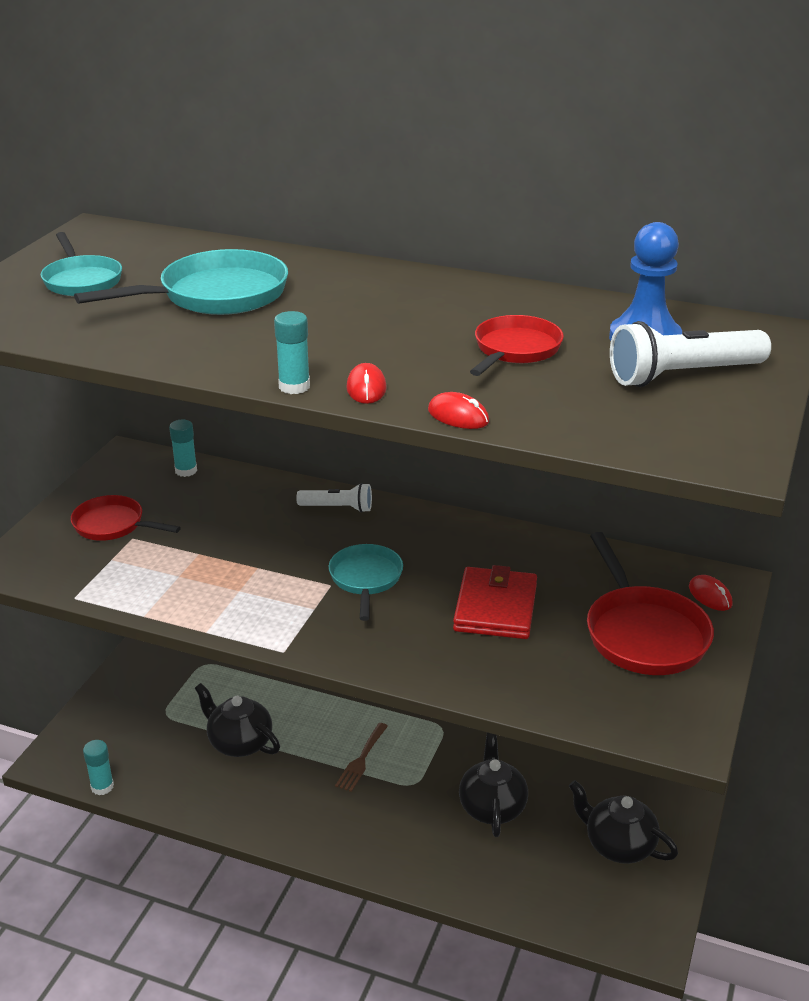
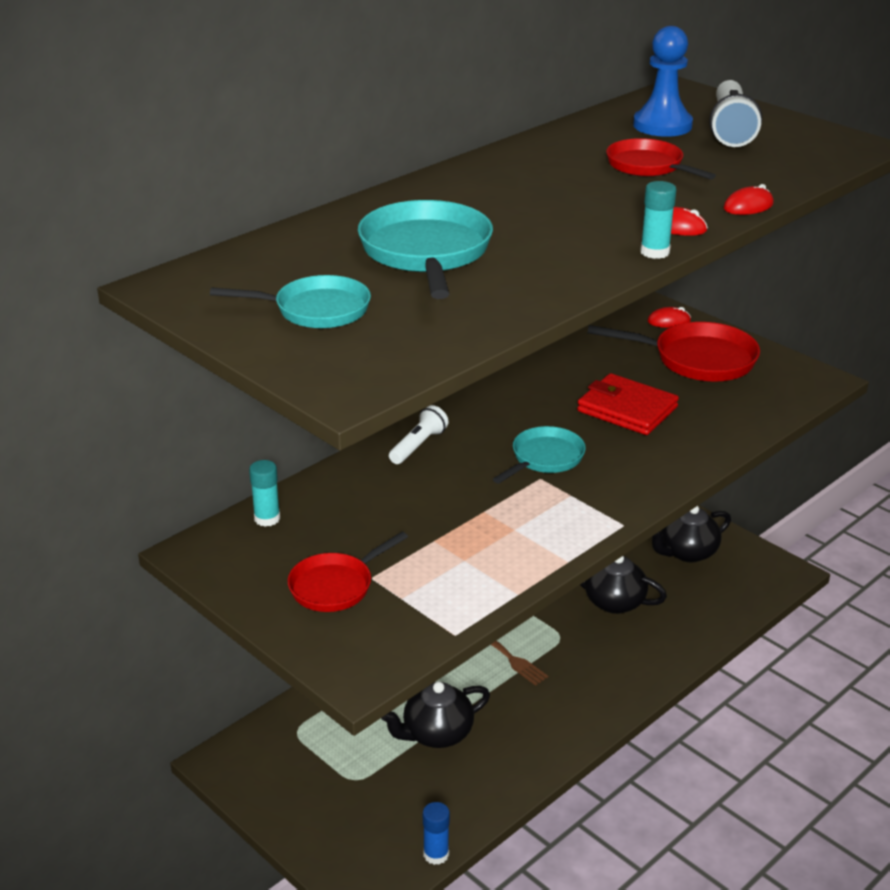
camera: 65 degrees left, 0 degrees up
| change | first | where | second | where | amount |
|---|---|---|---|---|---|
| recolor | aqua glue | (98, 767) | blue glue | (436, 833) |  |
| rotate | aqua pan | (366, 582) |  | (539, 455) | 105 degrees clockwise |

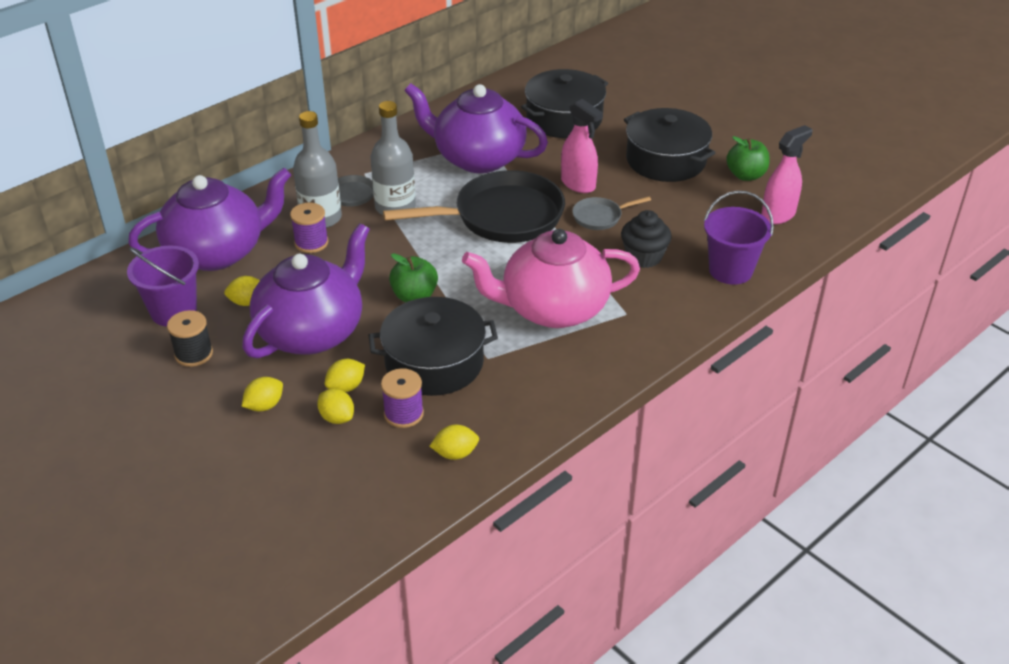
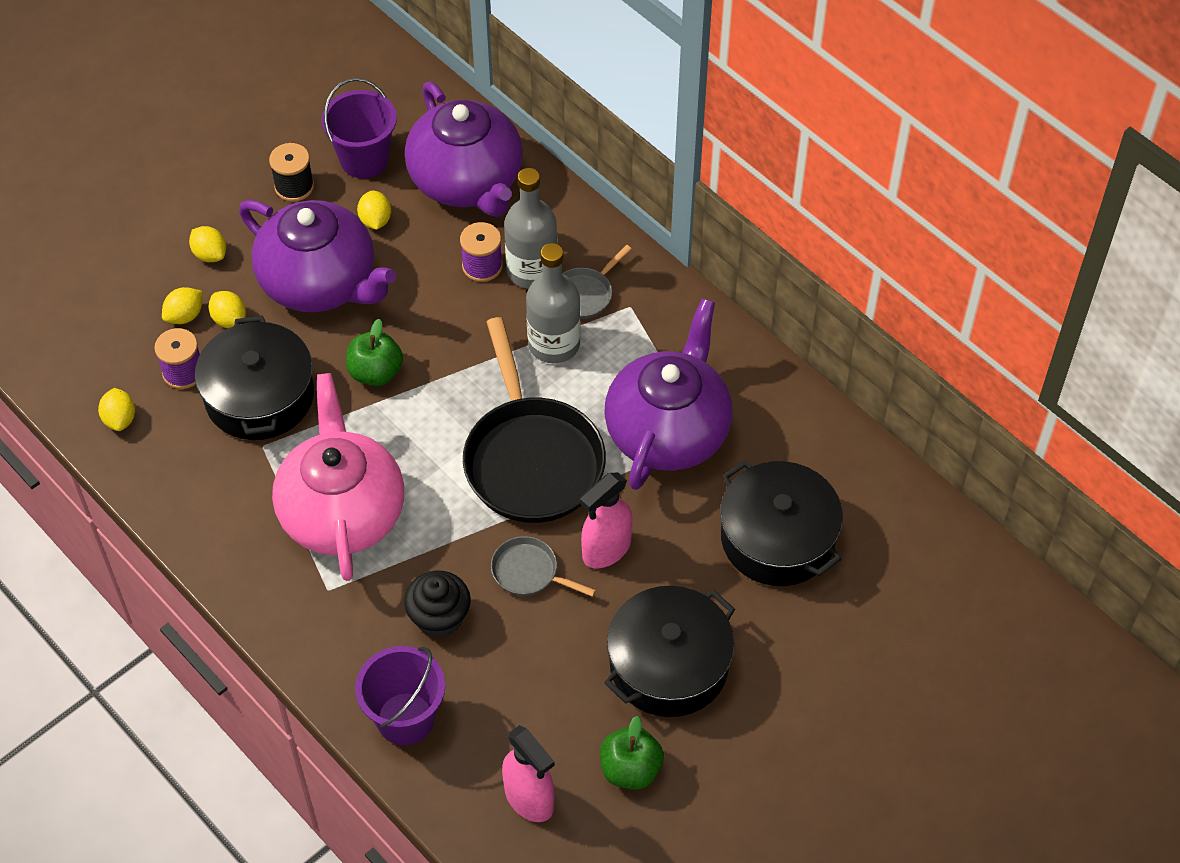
camera: 90 degrees right, 15 degrees up
| change | first | where | second | where | amount |
|---|---|---|---|---|---|
| rotate | ash-grey pan | (611, 213) |  | (543, 566) | 45 degrees counterclockwise |

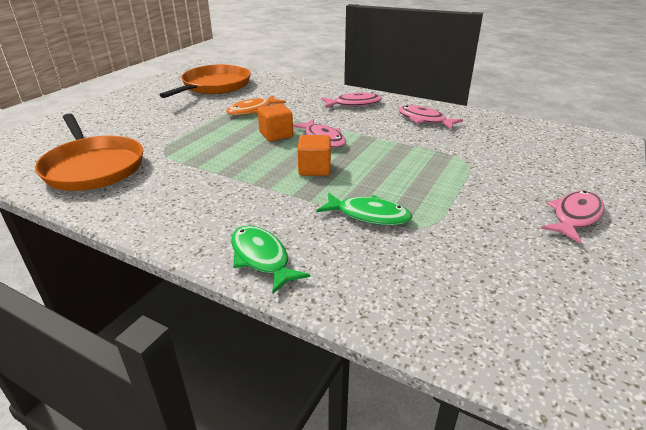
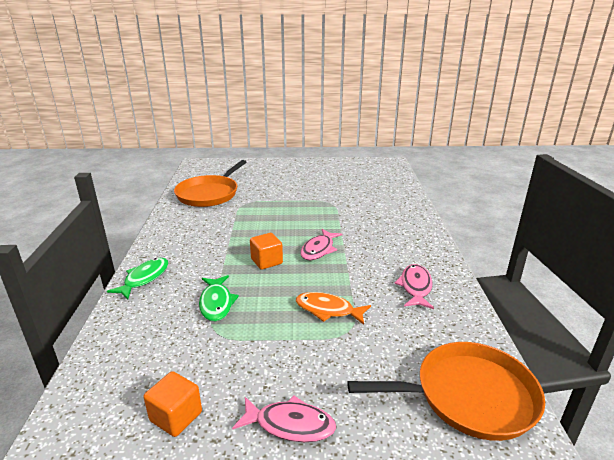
camera: 60 degrees right, 5 degrees down
| change | first | where | second | where | amount |
|---|---|---|---|---|---|
| move | orange-coloured pan | (205, 81) |  | (446, 391) |  |
| move | orange-coloured fish figure | (256, 105) |  | (333, 308) |  |
| move | orange-coloured cube | (275, 122) |  | (173, 404) |  |
| delete | rosy fish figure | (351, 100) |  |  |  |

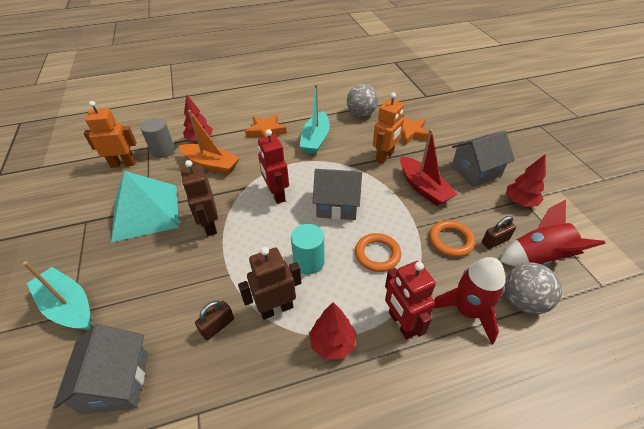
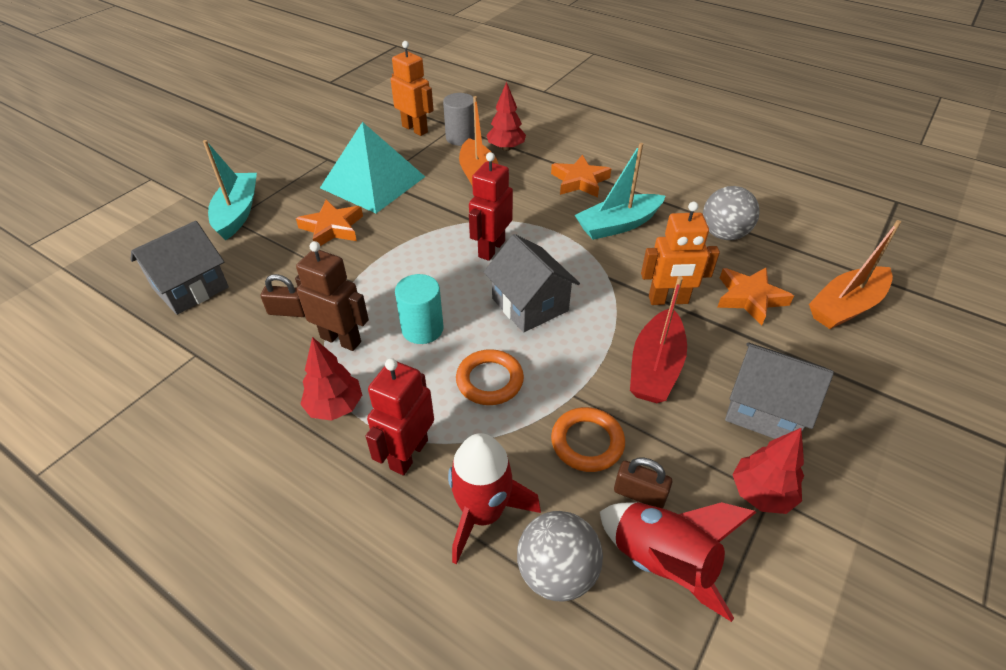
camera: 50 degrees right, 0 degrees up
| change | first | where | second | where | amount |
|---|---|---|---|---|---|
| delete | brown toy robot | (199, 198) |  |  |  |
| insert |  |  | orange-coloured star | (329, 223) |  |
| insert |  |  | orange-coloured sailboat | (855, 274) |  |

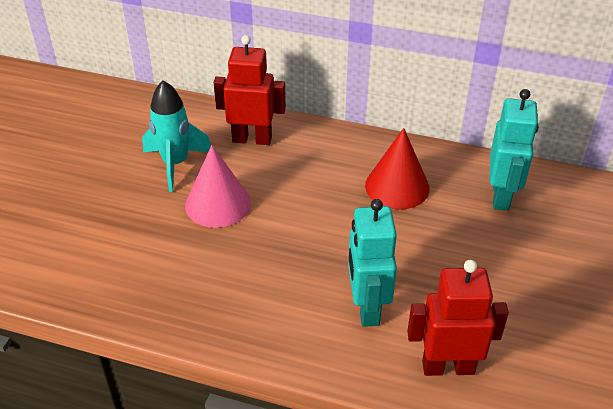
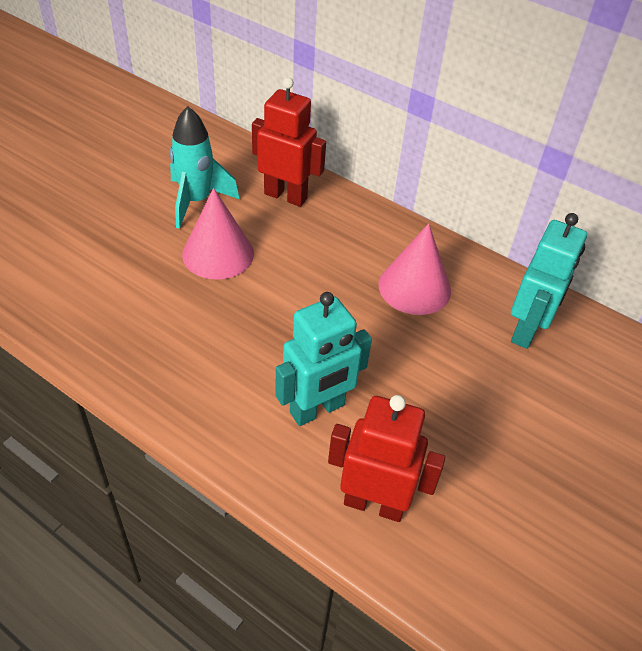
camera: 15 degrees right, 5 degrees up
| change | first | where | second | where | amount |
|---|---|---|---|---|---|
| rotate | aqua toy robot | (372, 263) |  | (323, 359) | 135 degrees counterclockwise |
| recolor | scarlet solid cone | (397, 169) | rosy solid cone | (415, 269) |  |

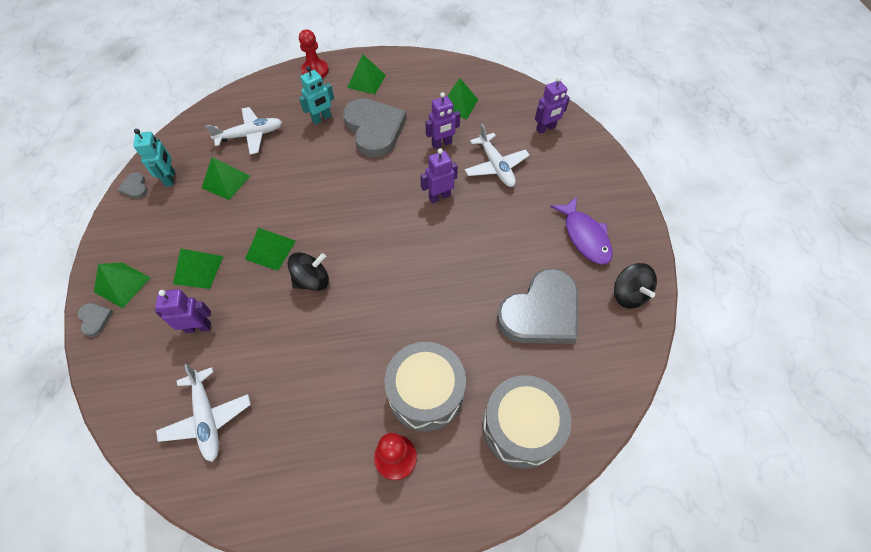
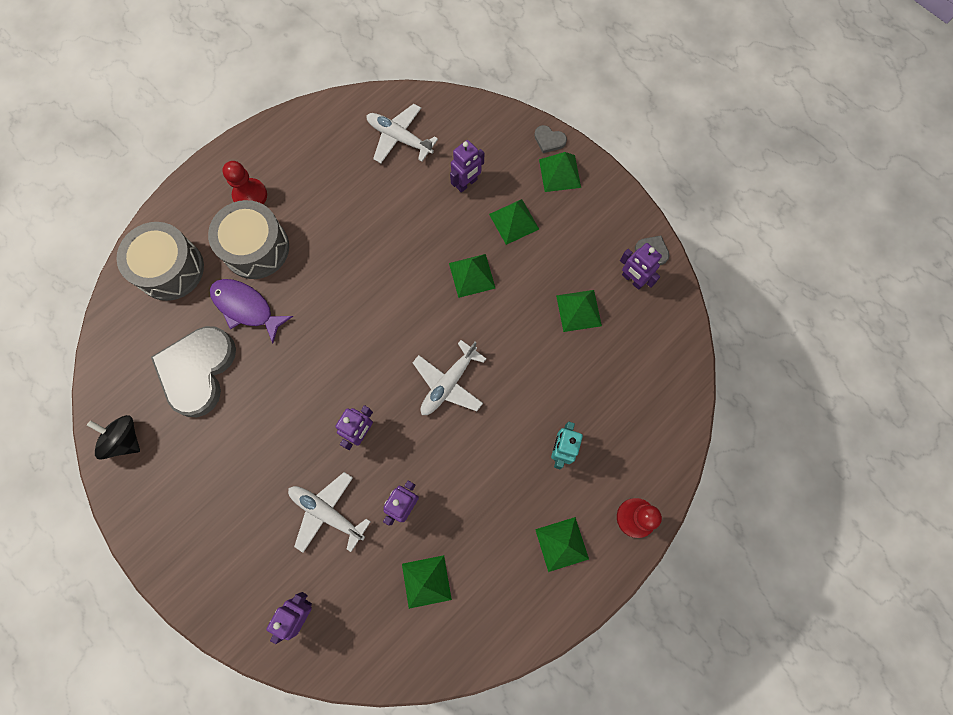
camera: 145 degrees right, 15 degrees up
| change | first | where | second | where | amount |
|---|---|---|---|---|---|
| recolor | aqua toy robot | (154, 158) | purple toy robot | (641, 266) |  |
| move | pure white aeroplane | (243, 131) |  | (450, 377) |  |
| delete | ebony spinning top | (308, 271) |  |  |  |
| delete | ash-grey heart shape | (375, 127) |  |  |  |
| move | purple fish figure | (581, 231) |  | (251, 311) |  |

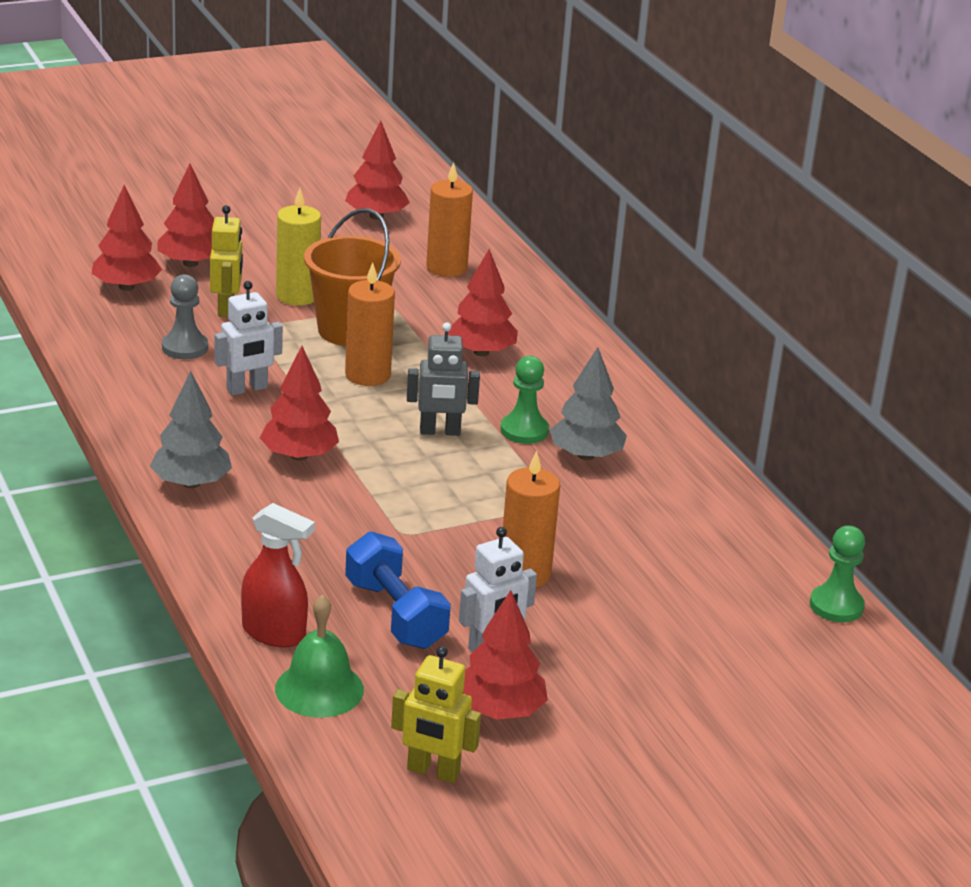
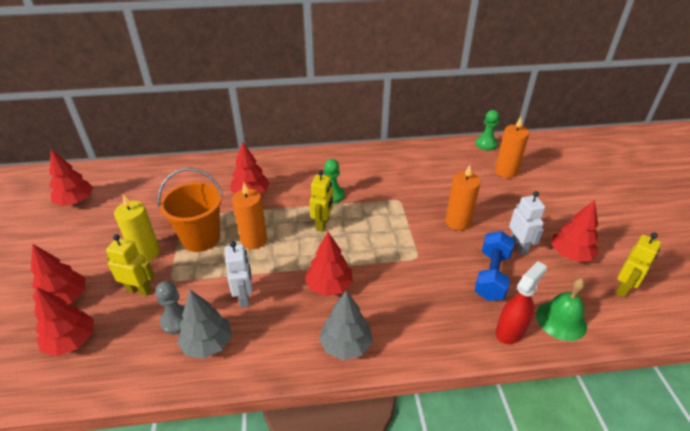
camera: 70 degrees left, 10 degrees up
| change | first | where | second | where | amount |
|---|---|---|---|---|---|
| rotate | blue dumbbell | (398, 590) |  | (495, 266) | 60 degrees counterclockwise |
| recolor | ash-grey toy robot | (443, 379) | golden toy robot | (322, 201) |  |
| move | orange-coloured wax candle | (449, 219) |  | (512, 147) |  |
| move | ash-grey tree | (588, 403) |  | (204, 324) |  |

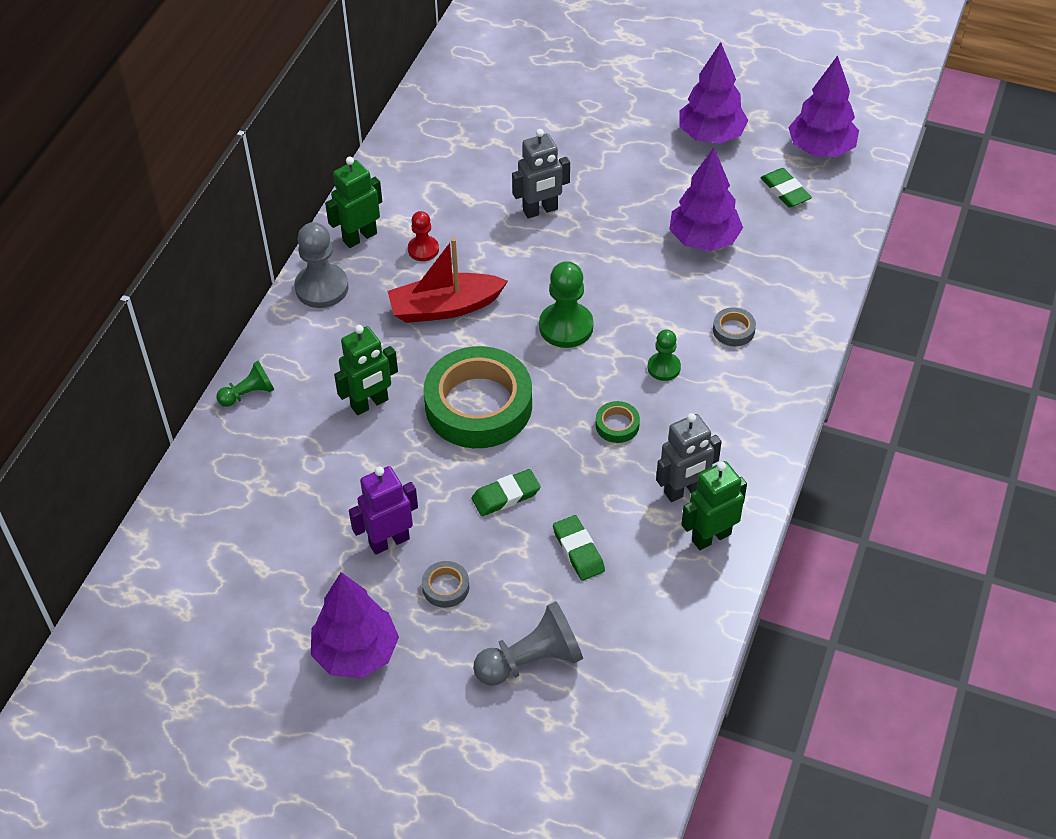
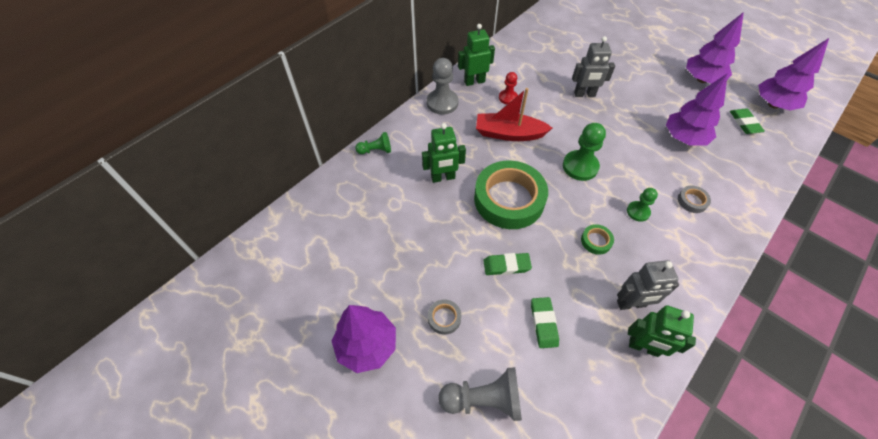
camera: 20 degrees right, 5 degrees up
| change | first | where | second | where | amount |
|---|---|---|---|---|---|
| delete | purple toy robot | (383, 510) |  |  |  |
| rotate | green toy robot | (714, 505) |  | (662, 331) | 150 degrees counterclockwise |

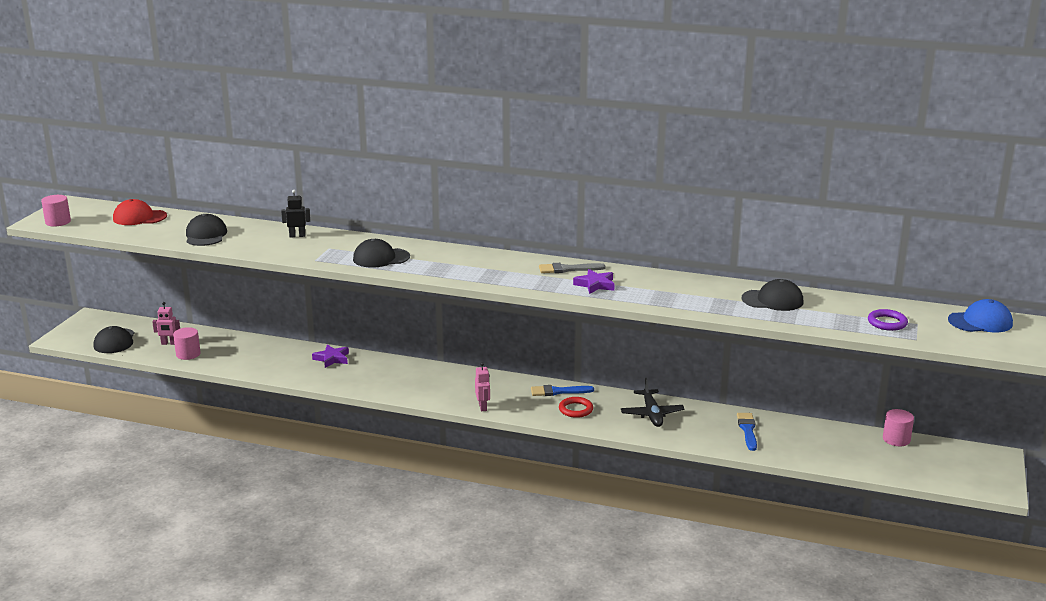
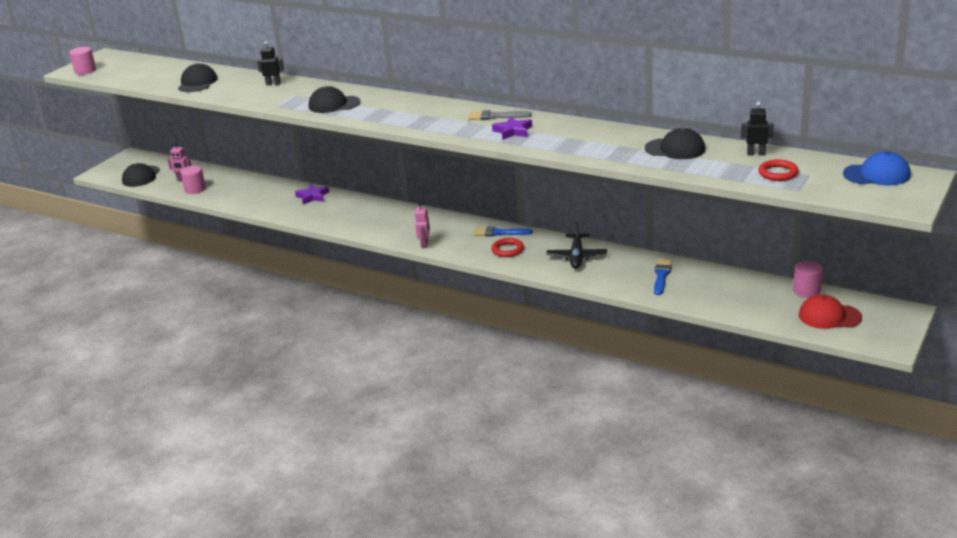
camera: 15 degrees right, 5 degrees up
| change | first | where | second | where | amount |
|---|---|---|---|---|---|
| move | scarlet baseball cap | (140, 212) |  | (830, 311) |  |
| recolor | purple hoop | (888, 320) | scarlet hoop | (778, 170) |  |
| insert |  |  | ebony toy robot | (757, 128) |  |

